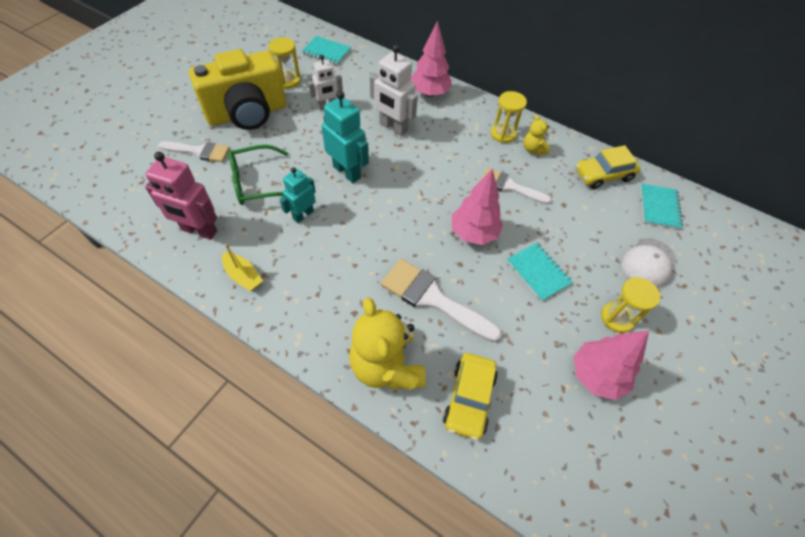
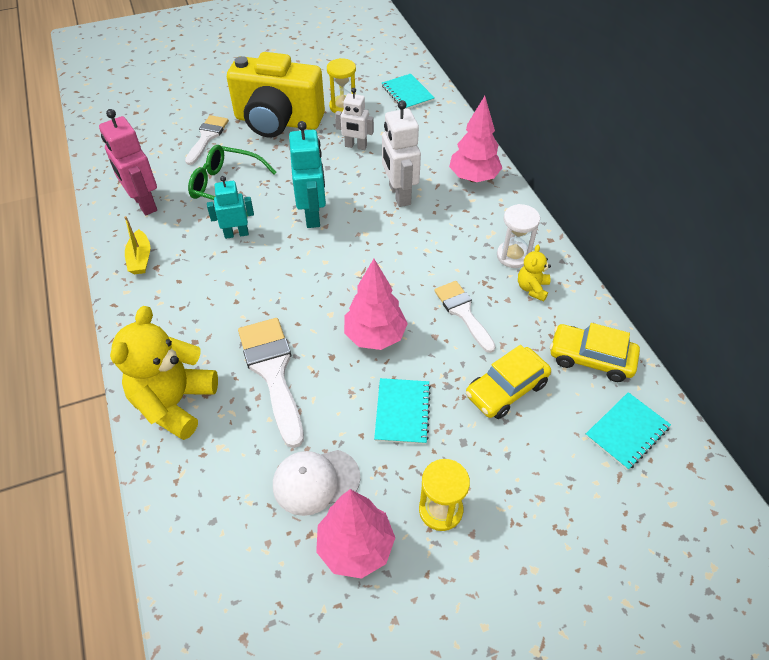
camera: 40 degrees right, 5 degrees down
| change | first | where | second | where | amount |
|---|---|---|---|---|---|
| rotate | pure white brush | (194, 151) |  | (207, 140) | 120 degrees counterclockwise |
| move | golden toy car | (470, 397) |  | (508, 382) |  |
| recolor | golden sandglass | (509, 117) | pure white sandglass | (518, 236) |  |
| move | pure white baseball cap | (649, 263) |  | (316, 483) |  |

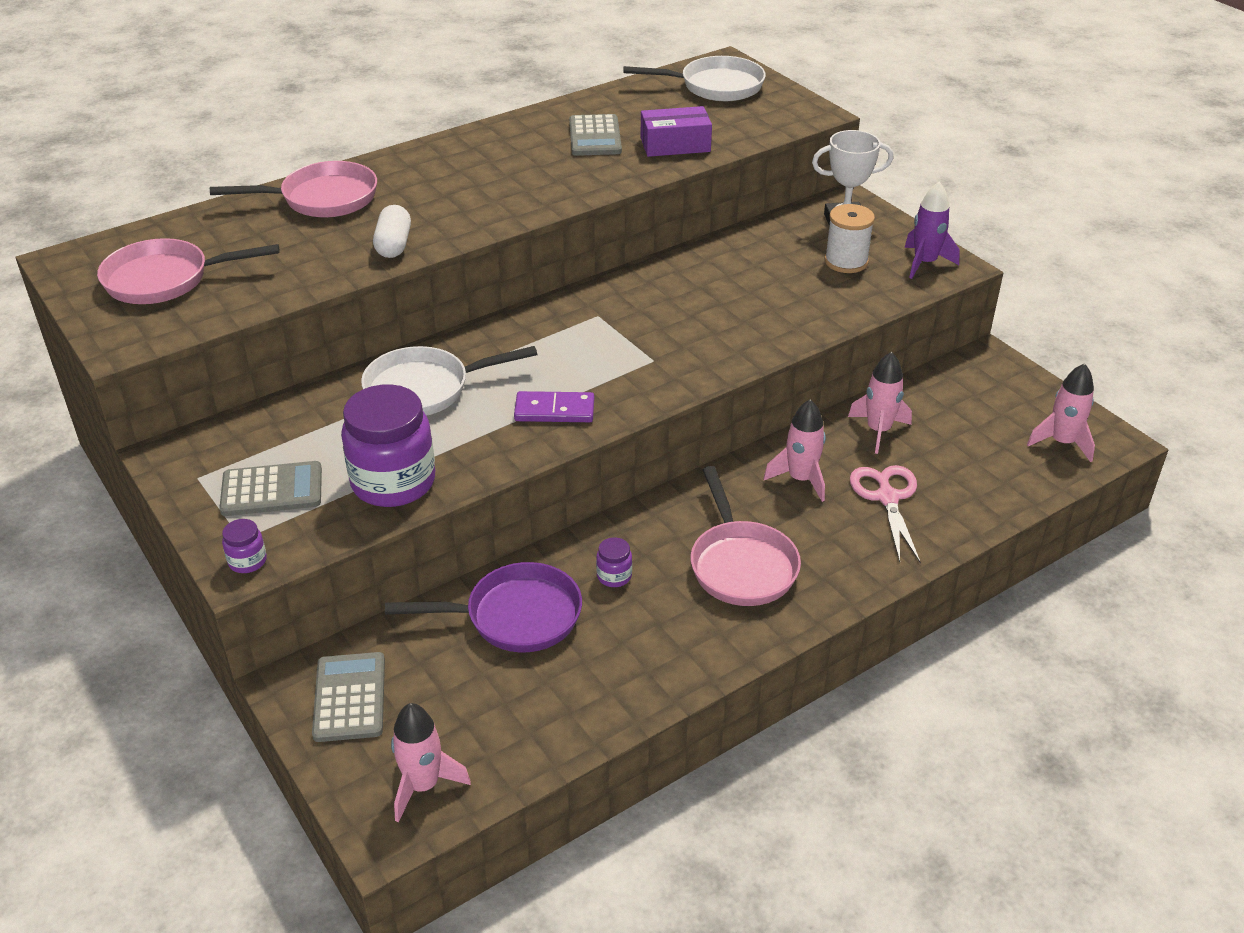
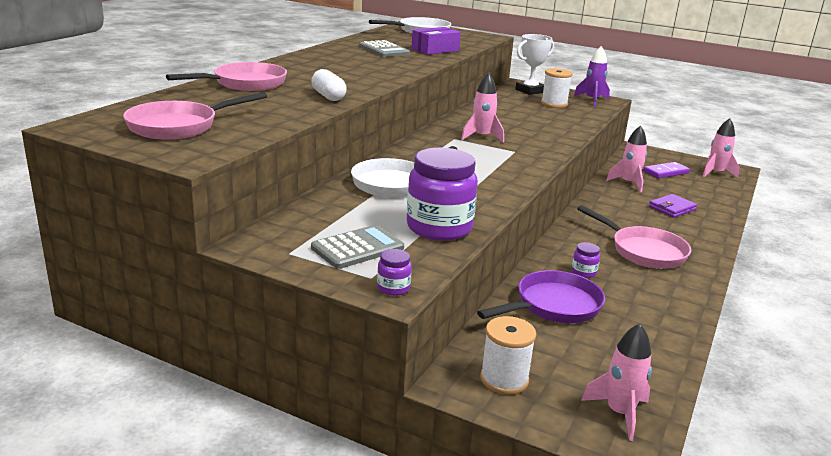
camera: 30 degrees left, 15 degrees down
| change | first | where | second | where | amount |
|---|---|---|---|---|---|
| replace | ash-grey calculator | (348, 697) | pure white spool | (508, 355) |  |
| move | purple domino | (554, 406) |  | (666, 170) |  |
| move | rosy rocket | (794, 450) |  | (482, 108) |  |
| replace | rosy scissors | (885, 514) | purple card wallet | (673, 205) |  |

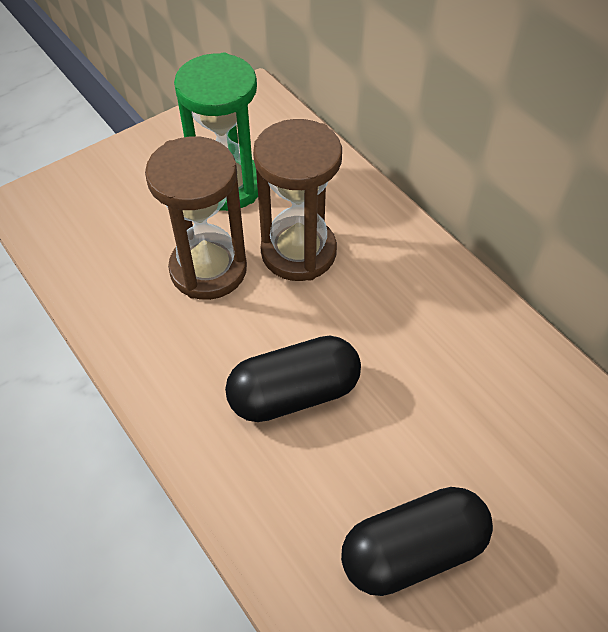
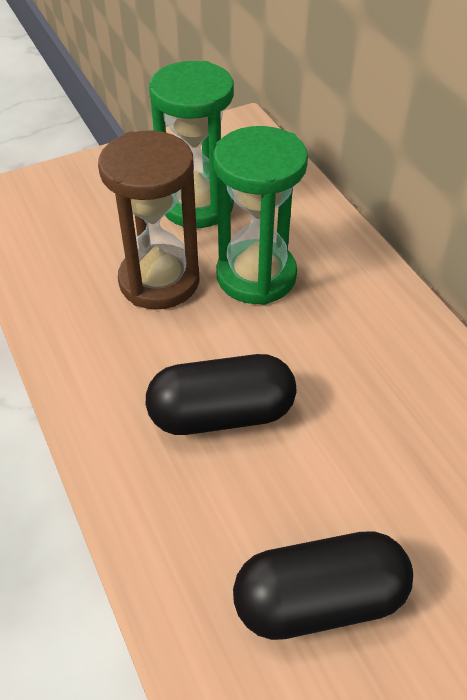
camera: 10 degrees right, 5 degrees down
| change | first | where | second | where | amount |
|---|---|---|---|---|---|
| recolor | brown sandglass | (297, 200) | green sandglass | (260, 215) |  |

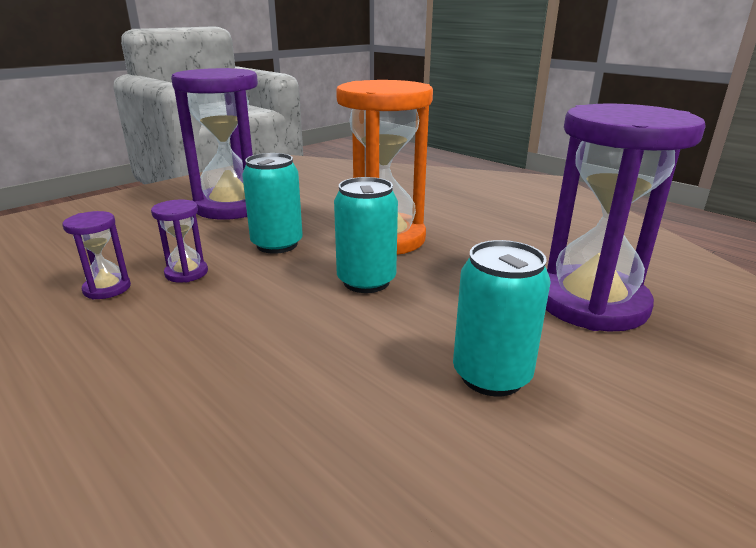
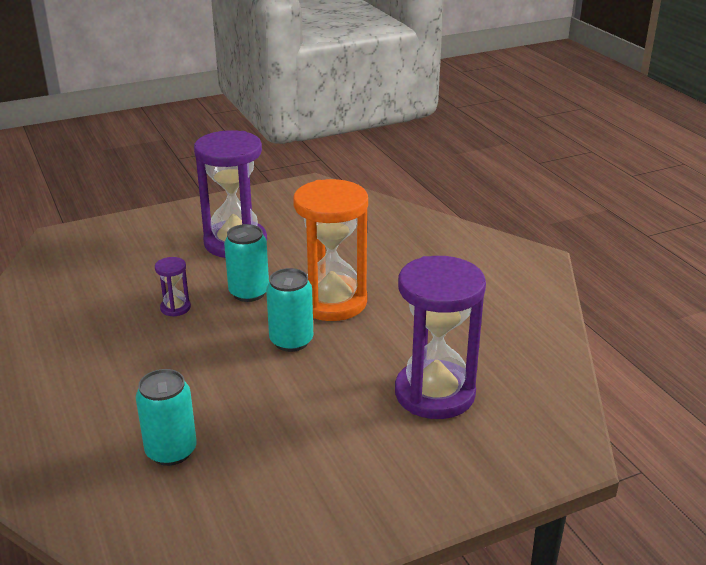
camera: 20 degrees right, 5 degrees up
| change | first | where | second | where | amount |
|---|---|---|---|---|---|
| delete | purple sandglass | (96, 255) |  |  |  |
| move | aqua can | (502, 318) |  | (166, 417) |  |

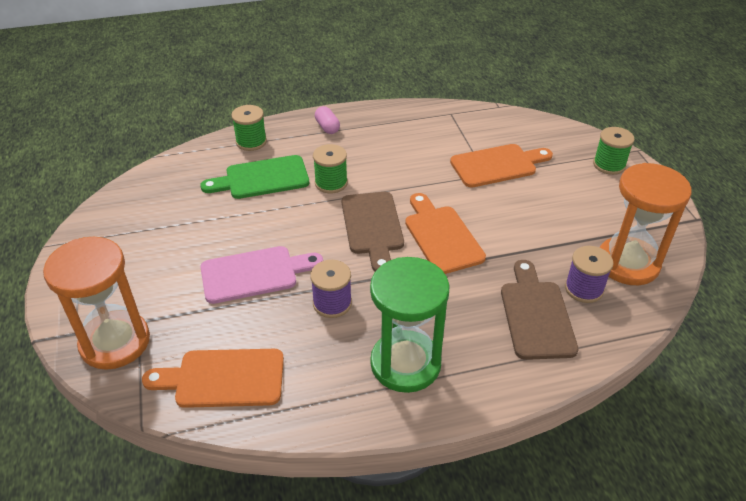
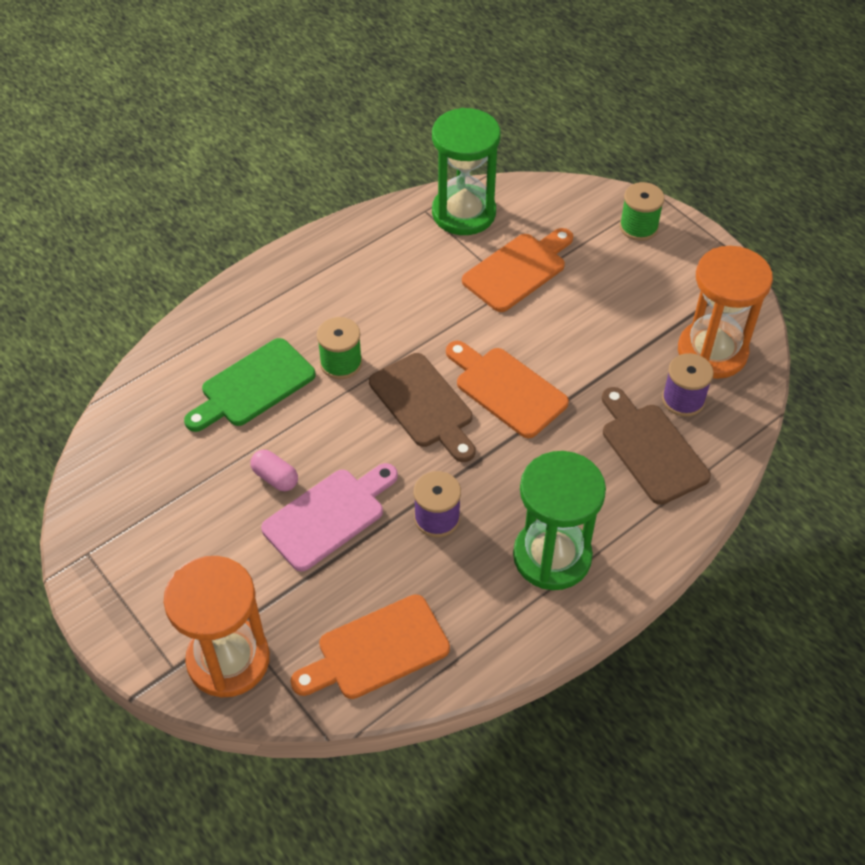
camera: 25 degrees left, 10 degrees up
| change | first | where | second | where | amount |
|---|---|---|---|---|---|
| delete | green spool | (249, 128) |  |  |  |
| move | rosy capsule | (327, 120) |  | (274, 470) |  |
| insert |  |  | green sandglass | (466, 171) |  |

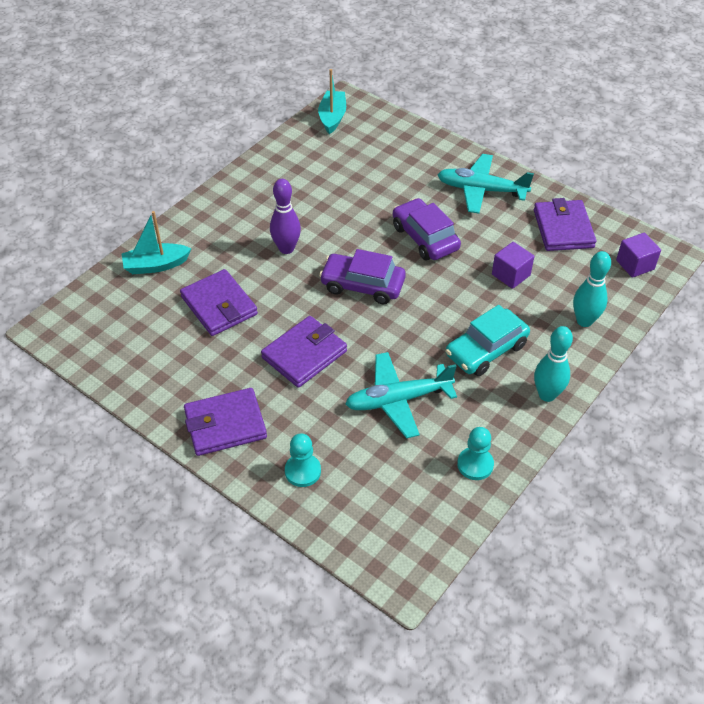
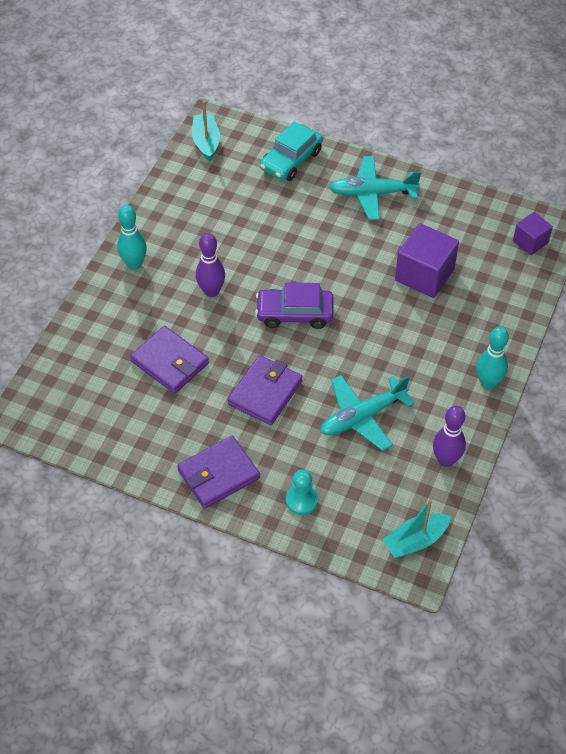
camera: 15 degrees left, 5 degrees up
| change | first | where | second | where | amount |
|---|---|---|---|---|---|
| move | aqua sailboat | (156, 242) |  | (416, 528) |  |
| delete | purple toy car | (427, 229) |  |  |  |
| move | aqua toy car | (488, 340) |  | (291, 151) |  |
| replace | aqua pawn | (475, 453) | purple bowling pin | (449, 436) |  |
| resize | purple cube | (513, 265) |  | (427, 260) | x1.71 |
| delete | purple card wallet | (565, 224) |  |  |  |
| move | aqua bowling pin | (592, 289) |  | (132, 237) |  |

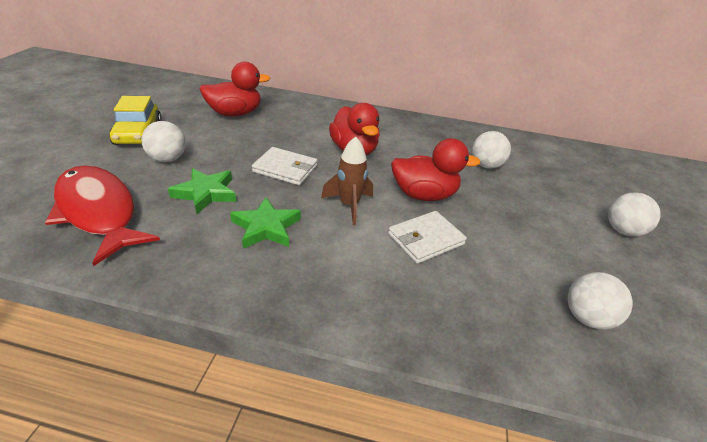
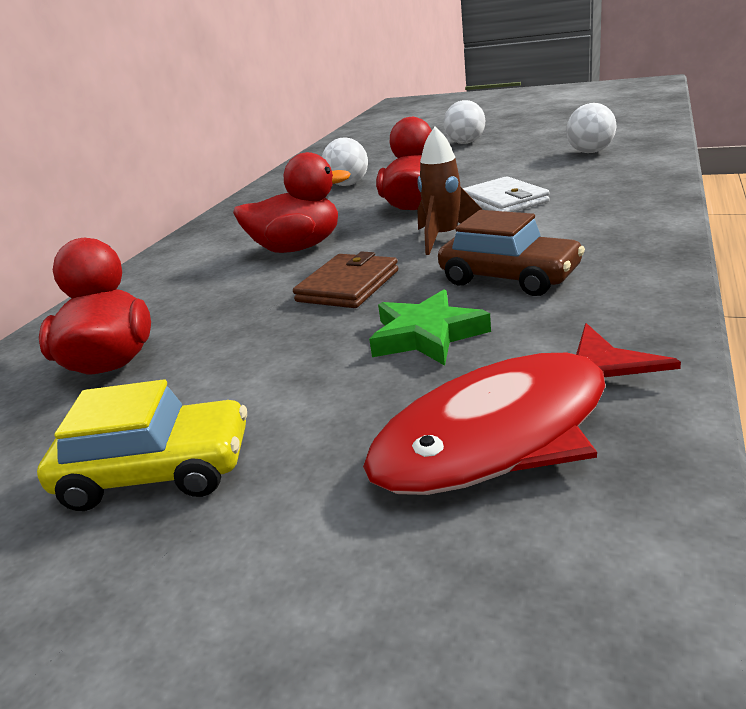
camera: 75 degrees left, 10 degrees down
| change | first | where | second | where | amount |
|---|---|---|---|---|---|
| delete | pure white ball | (163, 141) |  |  |  |
| replace | green star | (265, 223) | brown toy car | (511, 253) |  |
| recolor | pure white card wallet | (285, 166) | brown card wallet | (345, 280) |  |

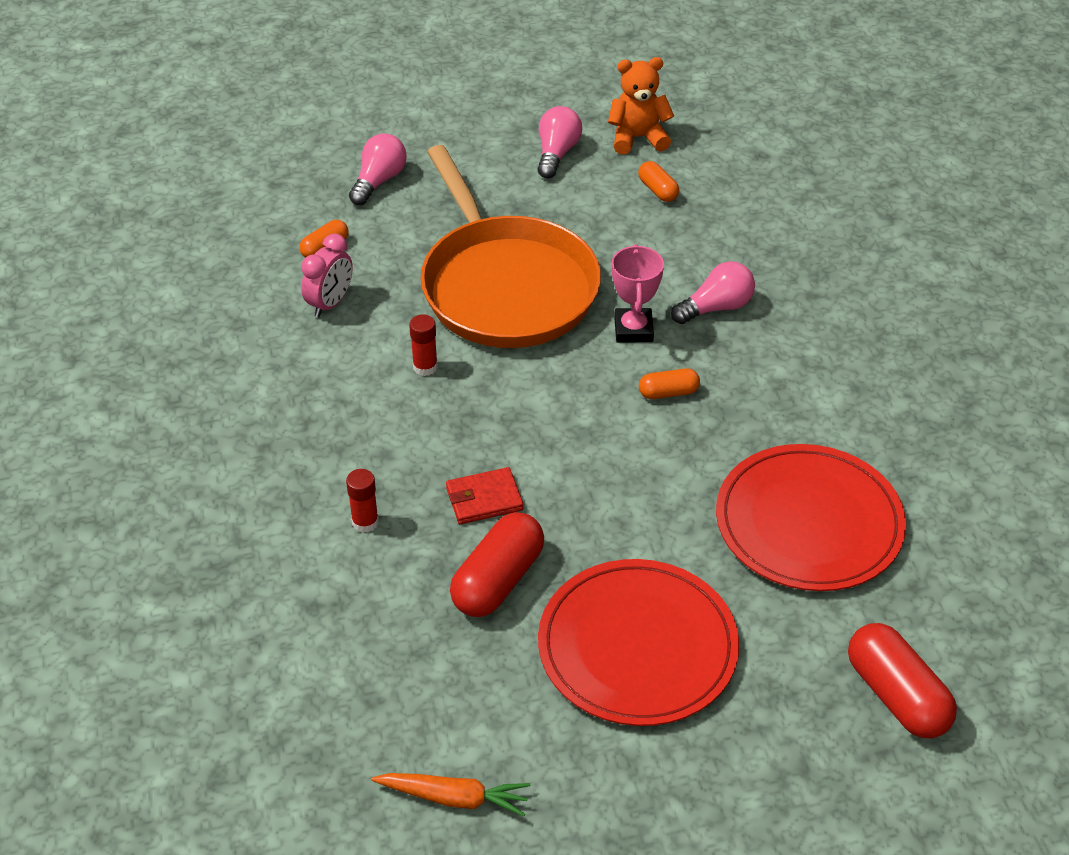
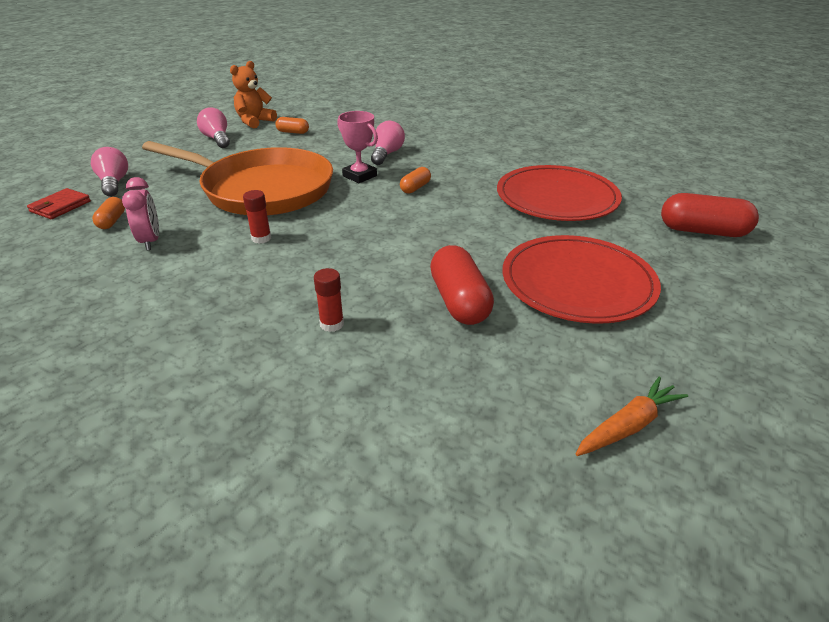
camera: 45 degrees left, 10 degrees down
| change | first | where | second | where | amount |
|---|---|---|---|---|---|
| move | scarlet card wallet | (485, 495) |  | (59, 203) |  |

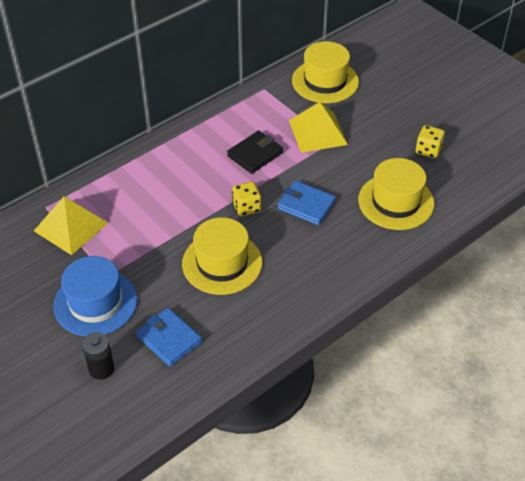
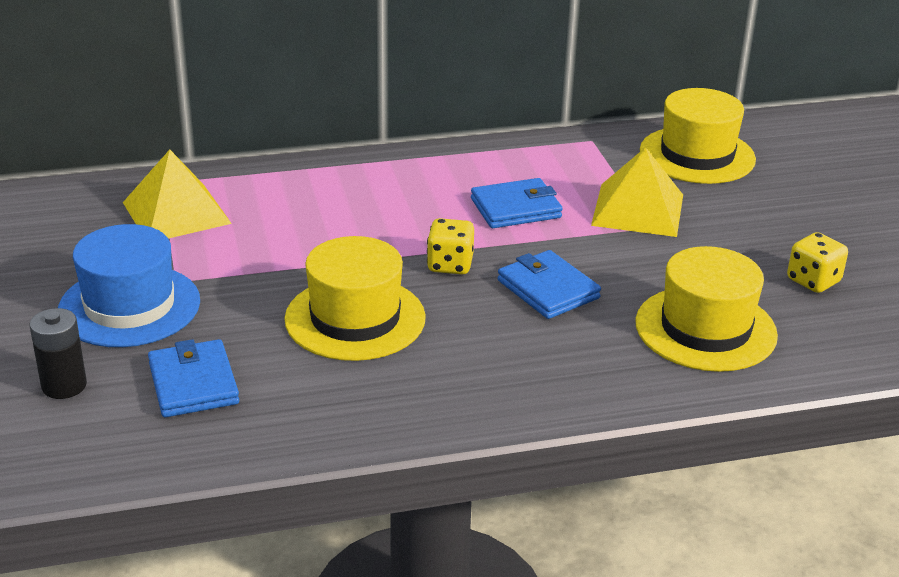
camera: 25 degrees right, 15 degrees down
| change | first | where | second | where | amount |
|---|---|---|---|---|---|
| recolor | ebony card wallet | (255, 152) | blue card wallet | (517, 203) |  |

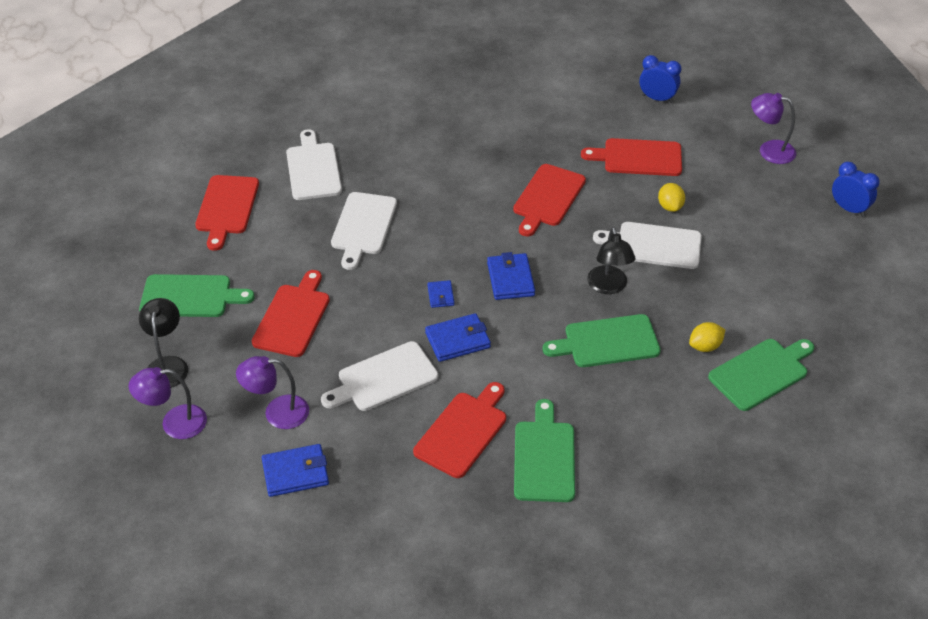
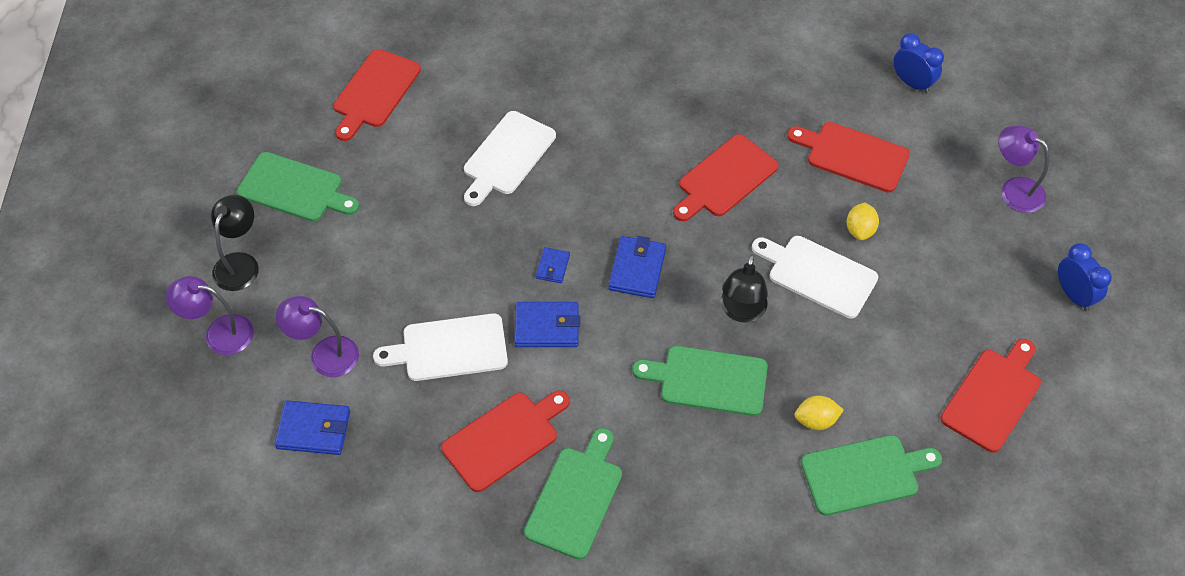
camera: 20 degrees right, 10 degrees up
| change | first | where | second | where | amount |
|---|---|---|---|---|---|
| move | scarlet cutting board | (291, 313) |  | (990, 396) |  |
| delete | pure white cutting board | (314, 164) |  |  |  |

